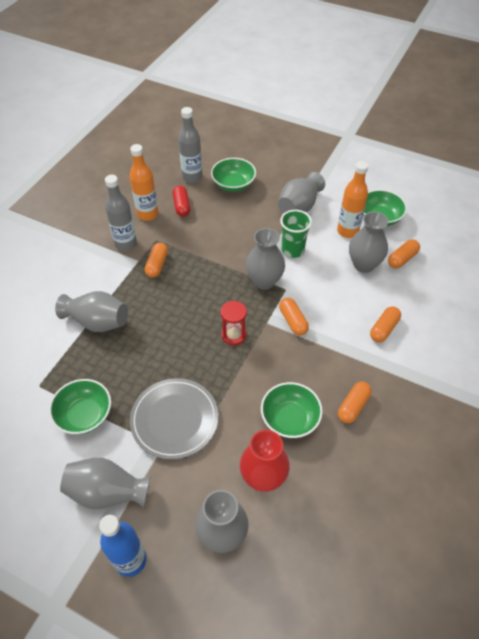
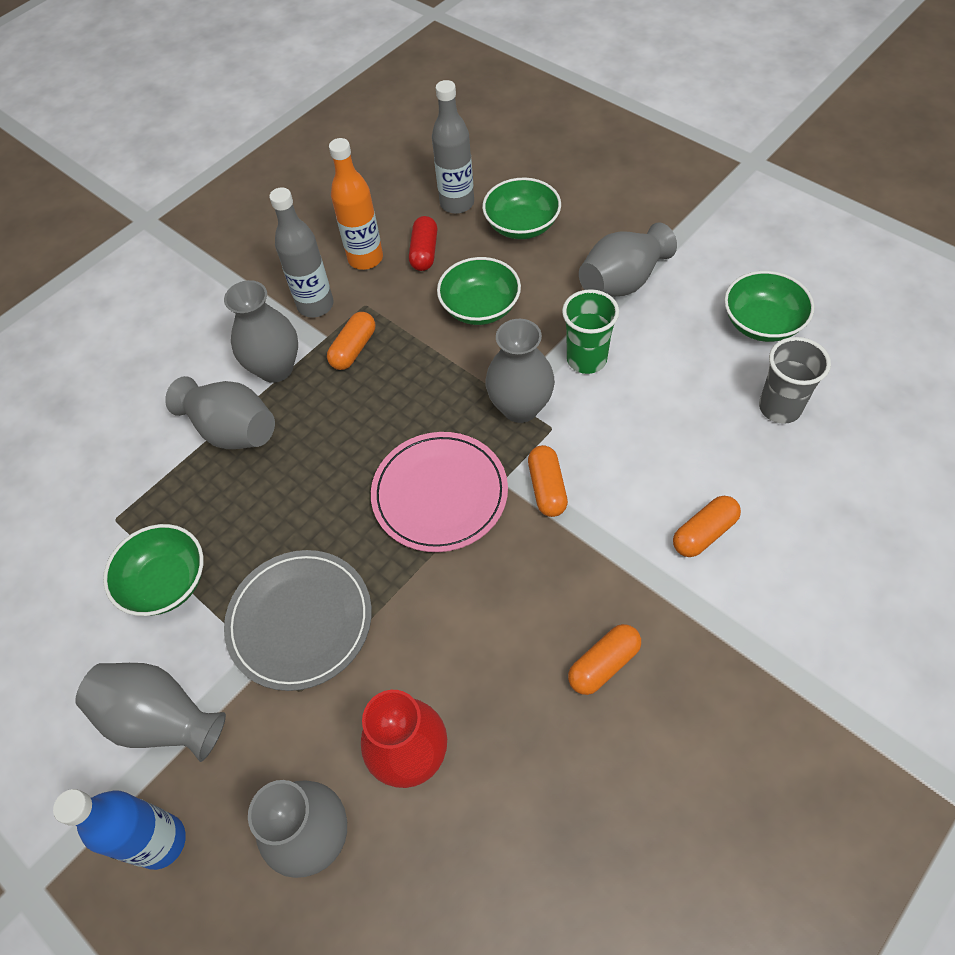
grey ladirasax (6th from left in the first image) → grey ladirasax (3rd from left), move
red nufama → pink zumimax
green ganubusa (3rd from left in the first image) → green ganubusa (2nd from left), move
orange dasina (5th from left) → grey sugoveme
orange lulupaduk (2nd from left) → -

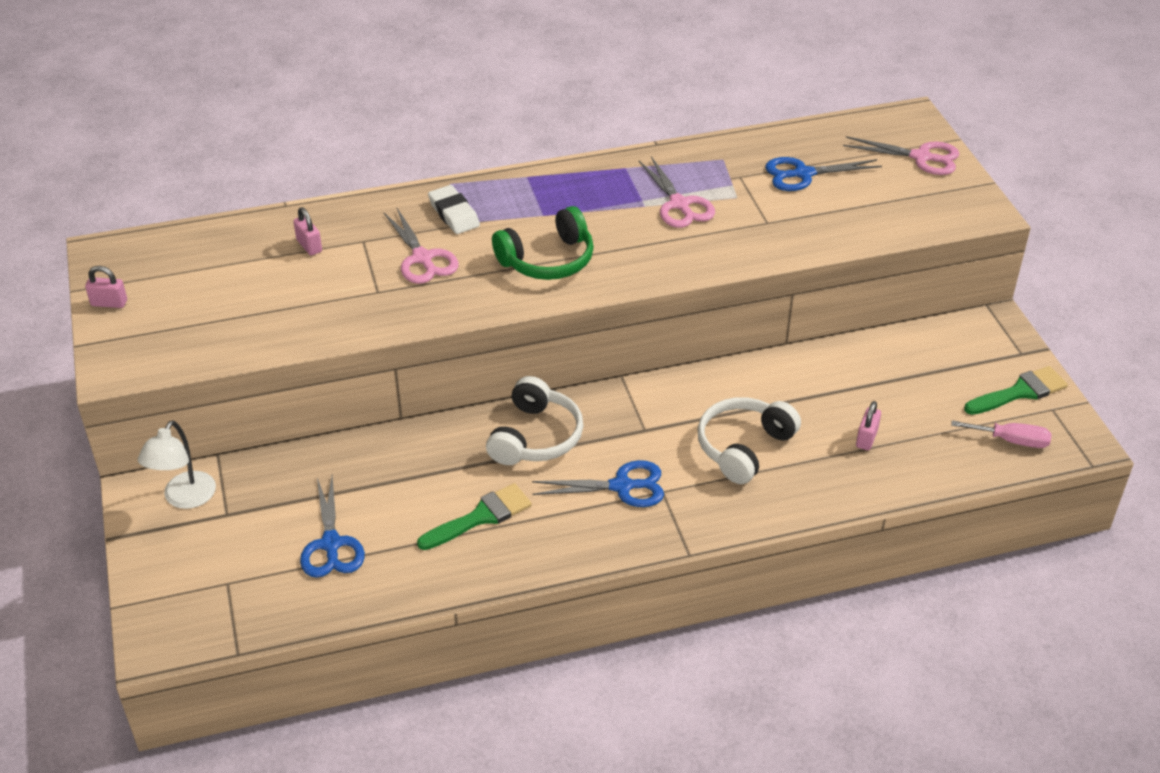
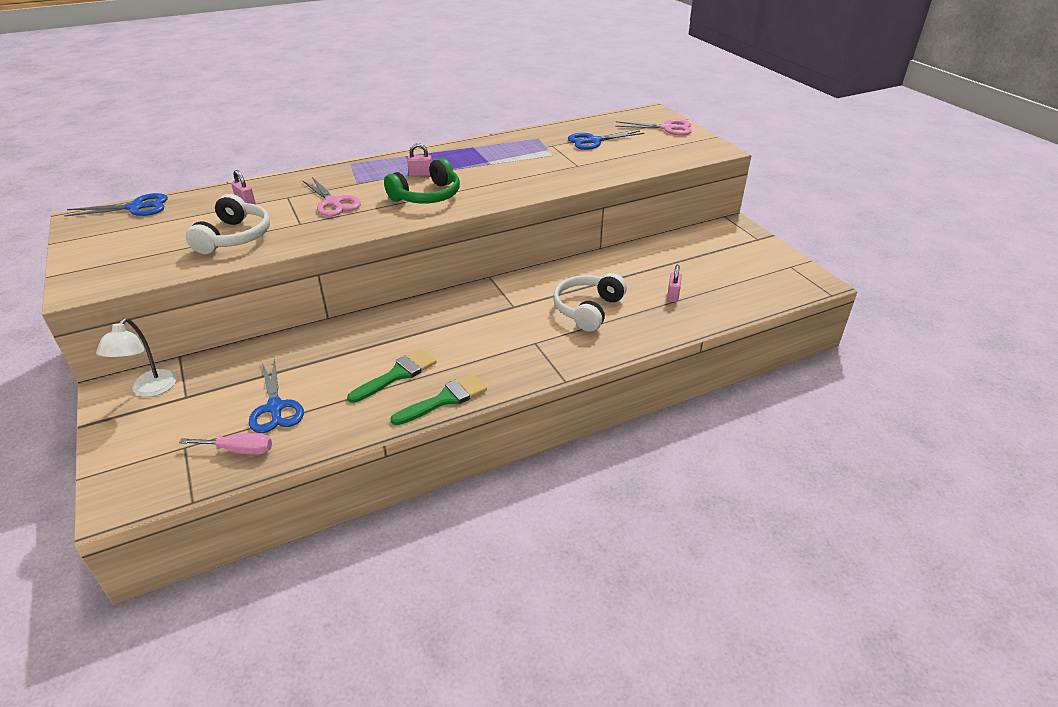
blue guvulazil (2nd from left in the first image) → blue guvulazil (1st from left), move
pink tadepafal, move
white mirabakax (1st from left), move
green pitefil (2nd from left), move
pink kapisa (1st from left in the first image) → pink kapisa (2nd from left), move
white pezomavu → -
pink guvulazil (2nd from left) → -

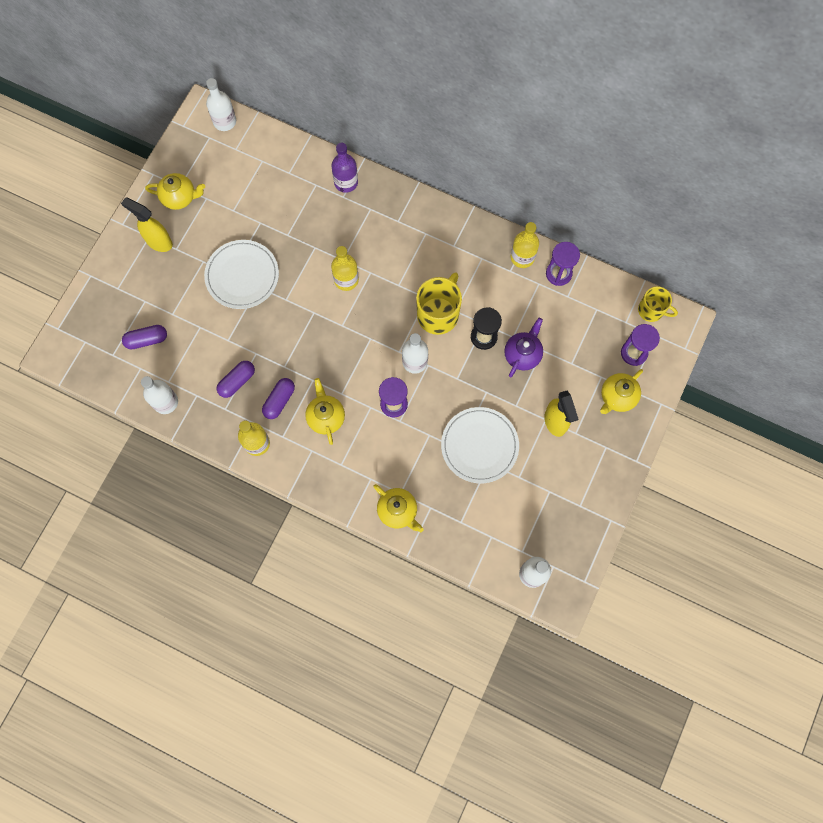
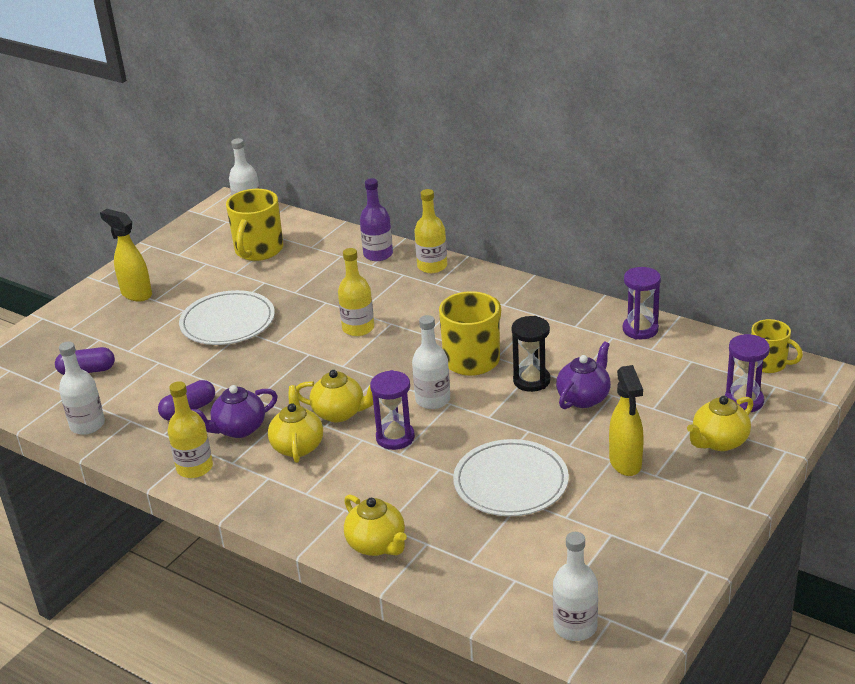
purple dasina (3rd from left) → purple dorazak (1st from left)
- → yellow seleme (1st from left)
yellow dorazak (1st from left in the first image) → yellow dorazak (2nd from left), move
yellow lulupaduk (3rd from left), move

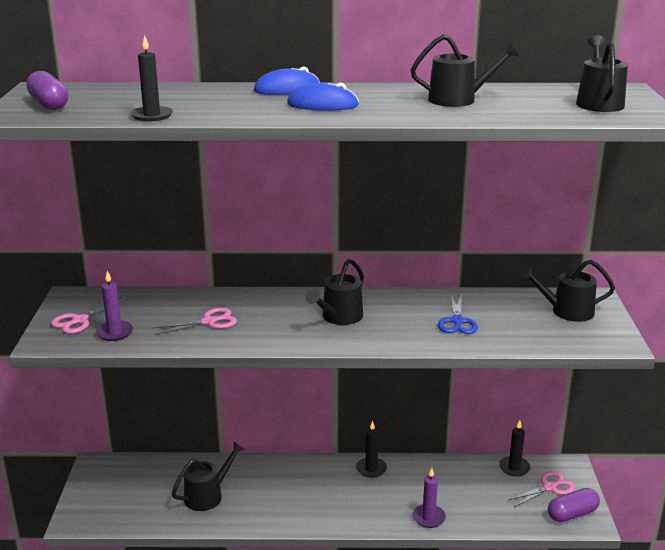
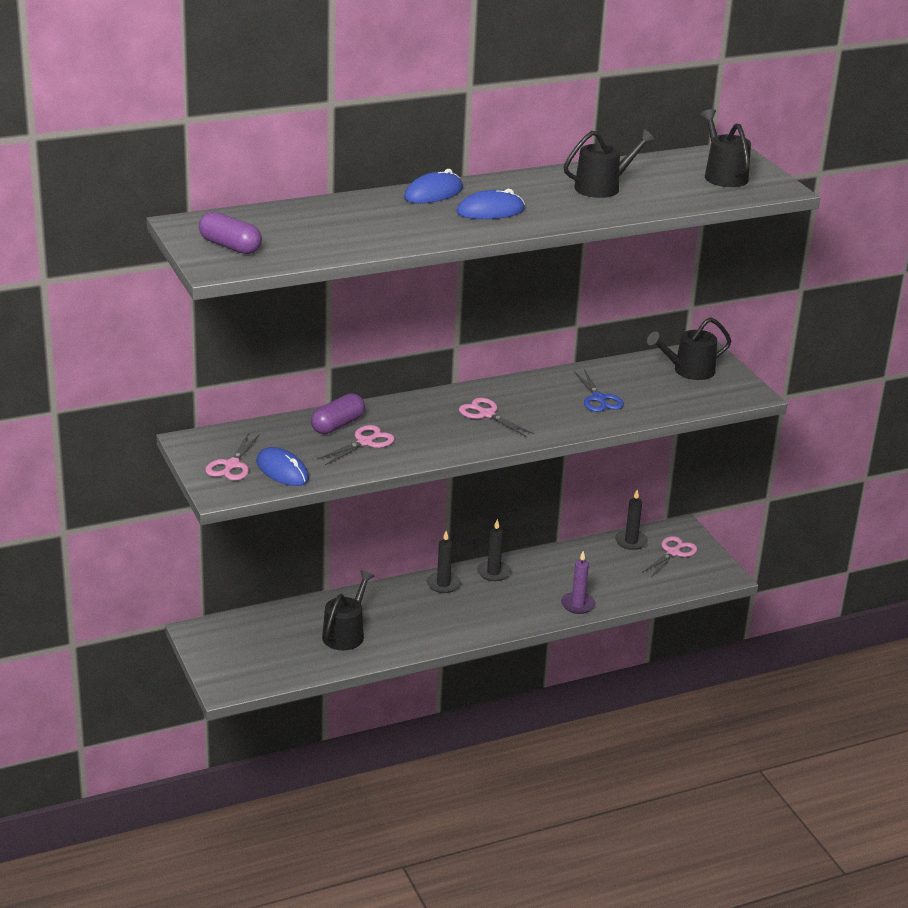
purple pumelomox (1st from left) → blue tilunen (1st from left)
purple dasina (2nd from left), move
black pumelomox (1st from left), move
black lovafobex (2nd from left) → pink guvulazil (3rd from left)

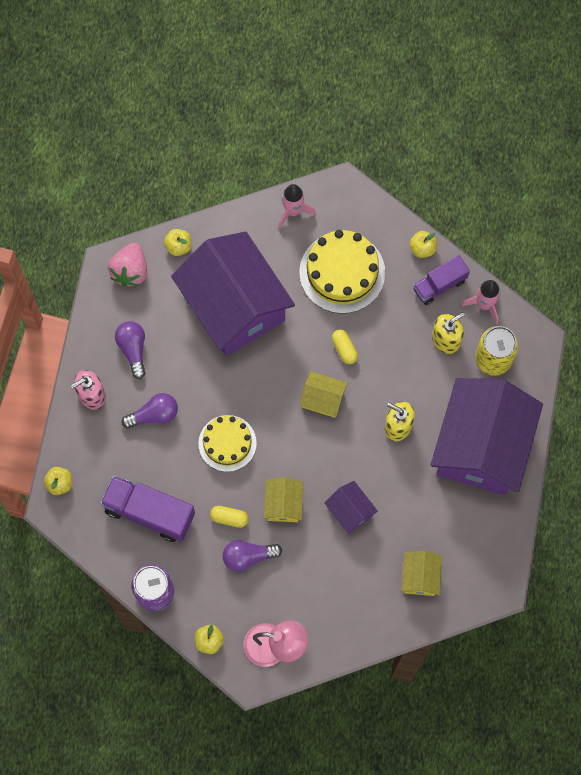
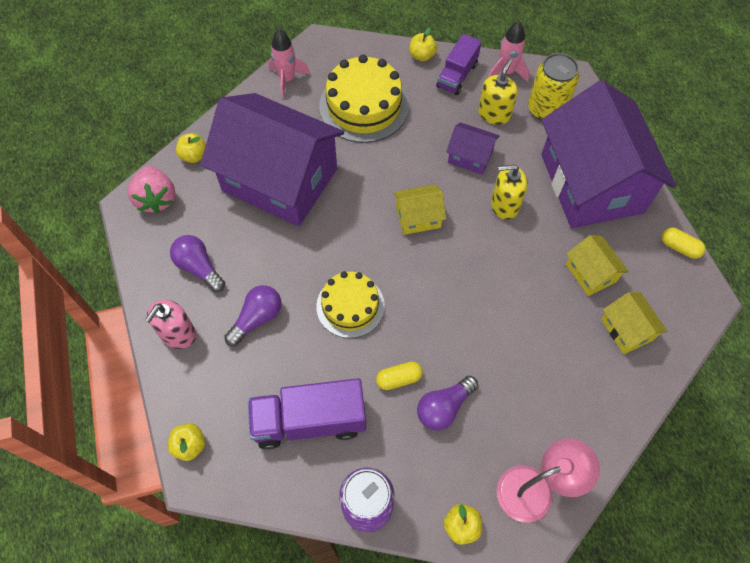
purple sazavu (2nd from left), move
yellow sazavu (1st from left in the first image) → yellow sazavu (2nd from left), move
yellow dasina (2nd from left), move

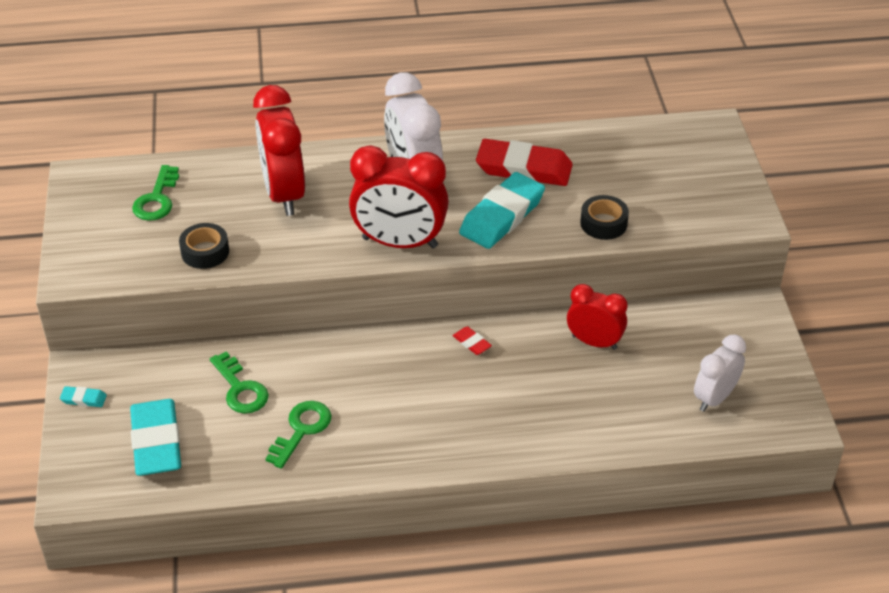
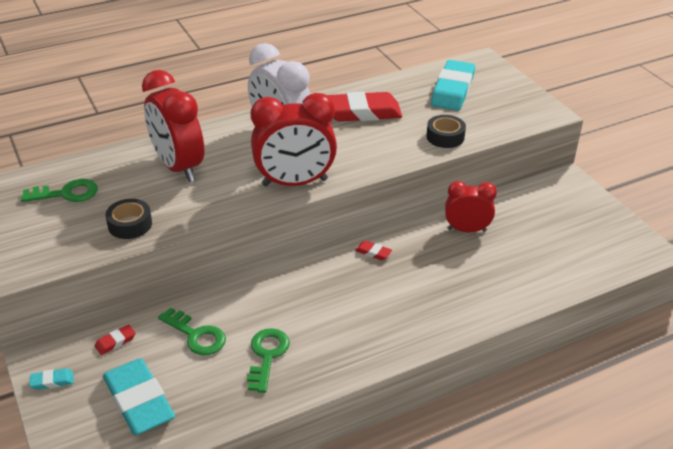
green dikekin (1st from left), 90 degrees counterclockwise
- → red pezomavu (1st from left)
turquoise pezomavu (3rd from left), move
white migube (2nd from left) → -

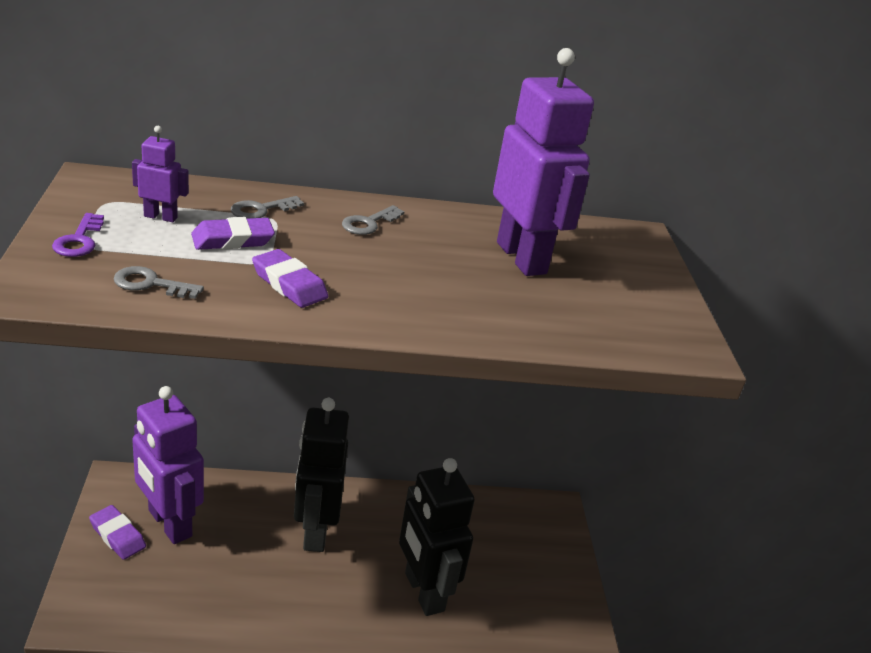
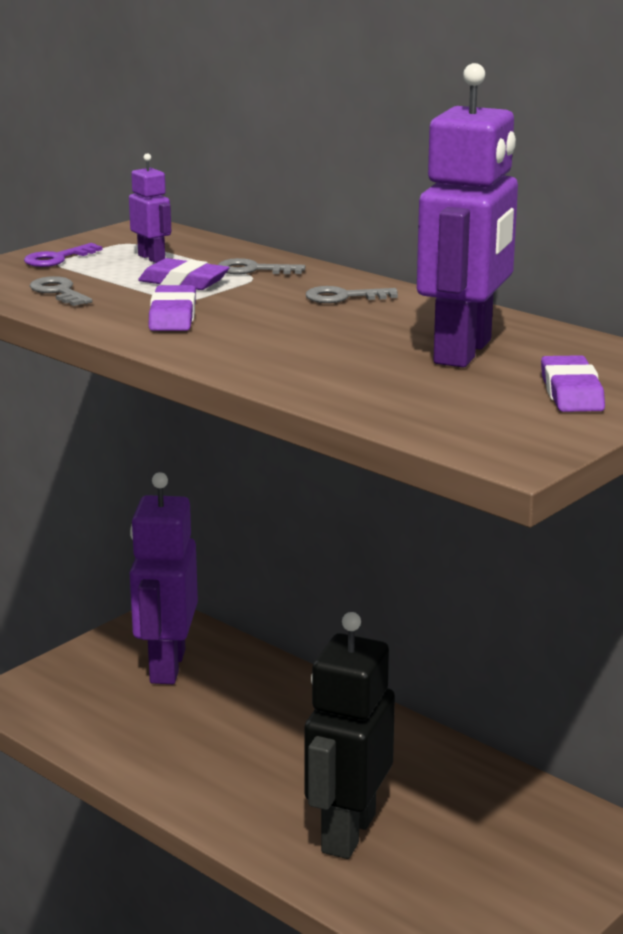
purple pezomavu (1st from left in the first image) → purple pezomavu (3rd from left), move
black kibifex (1st from left) → -

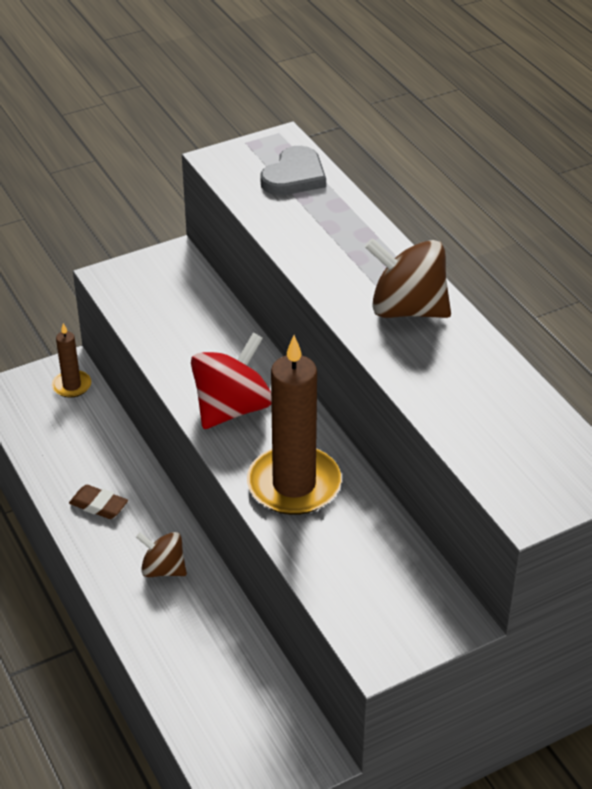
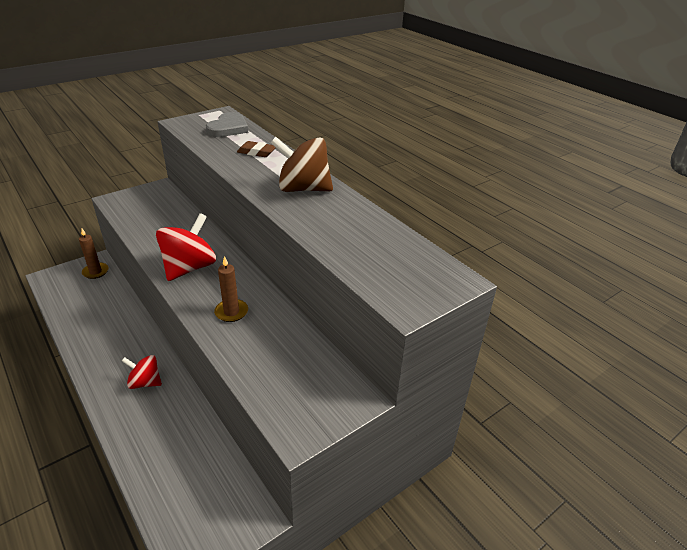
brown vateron (1st from left) → red vateron (1st from left)
brown pumelomox (2nd from left), x0.50
brown pezomavu, move

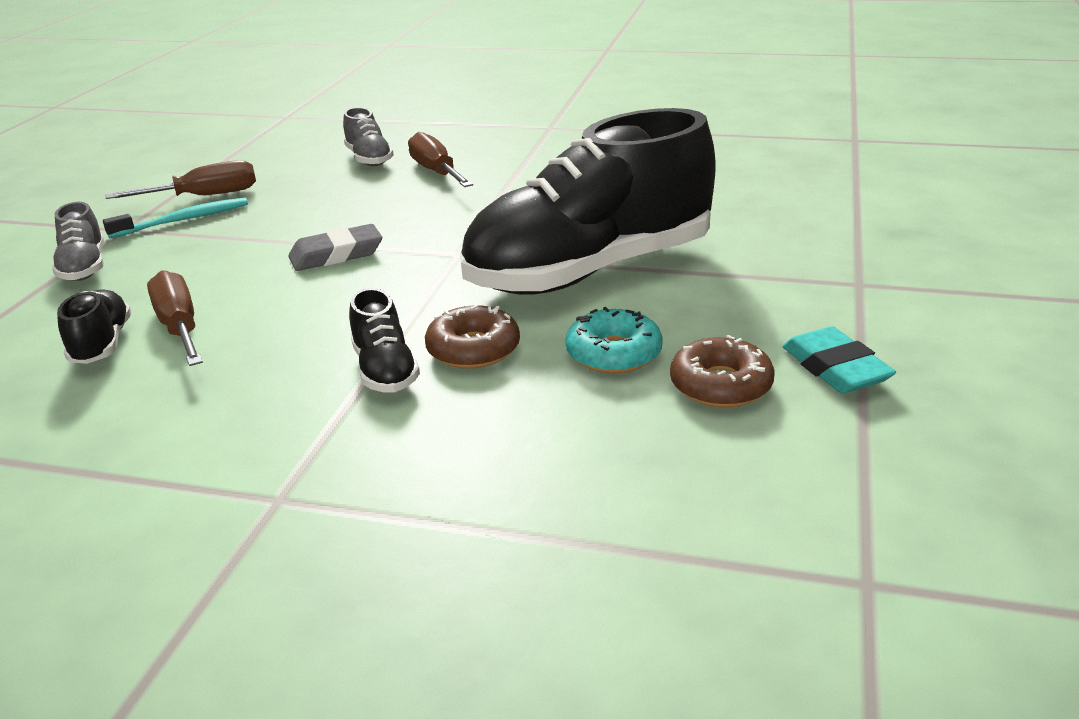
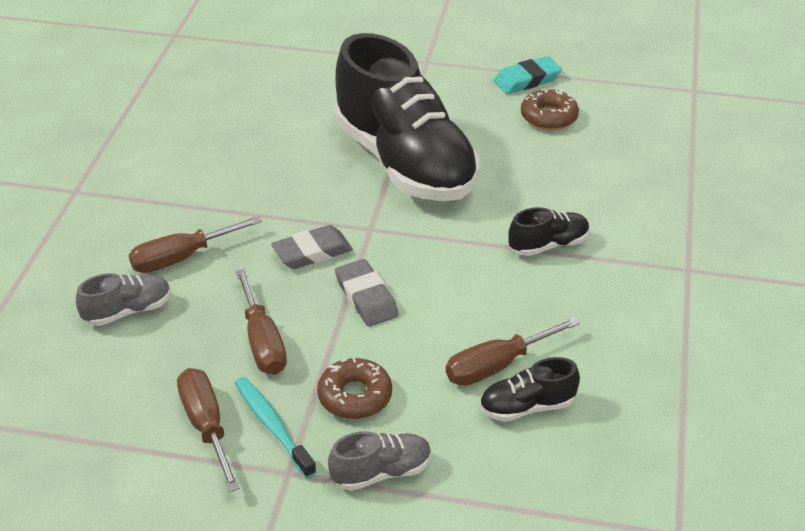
- → brown tadepafal (3rd from left)
- → grey pezomavu (1st from left)
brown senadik (1st from left), move
turquoise senadik → -

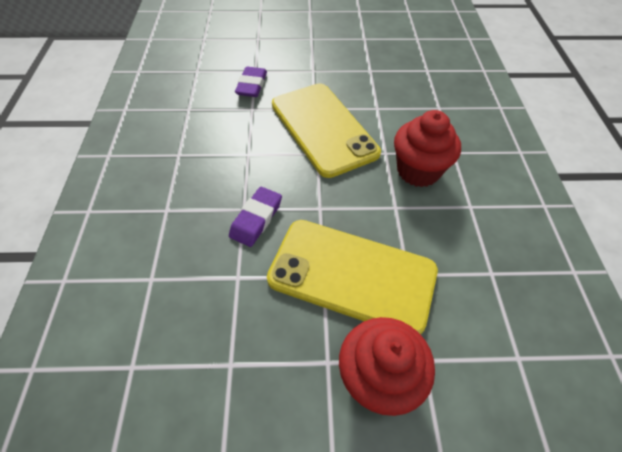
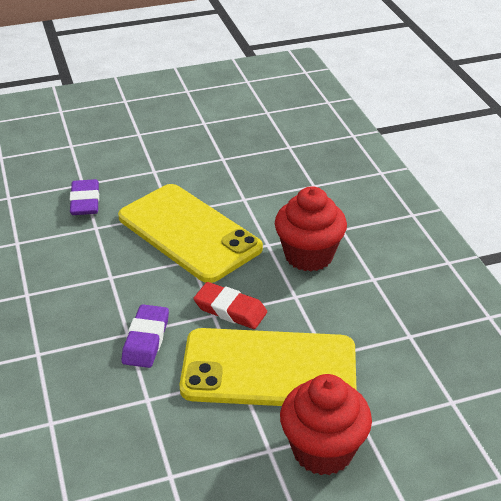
- → red pezomavu

